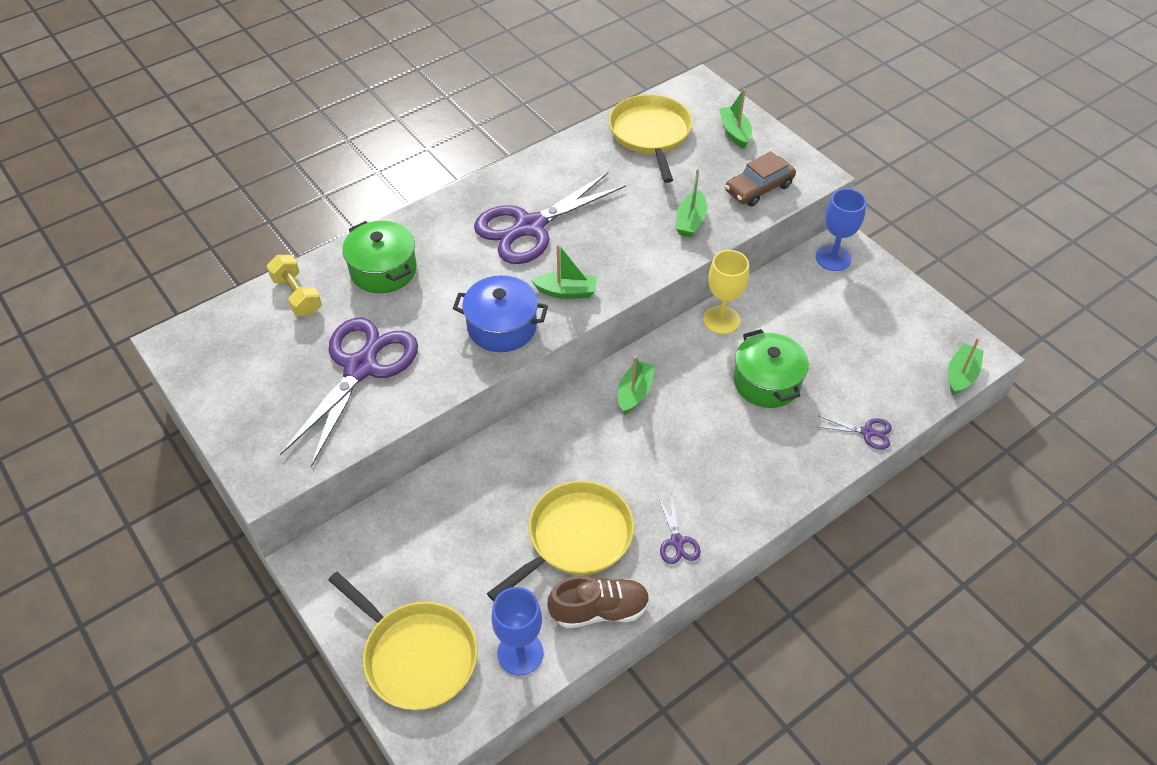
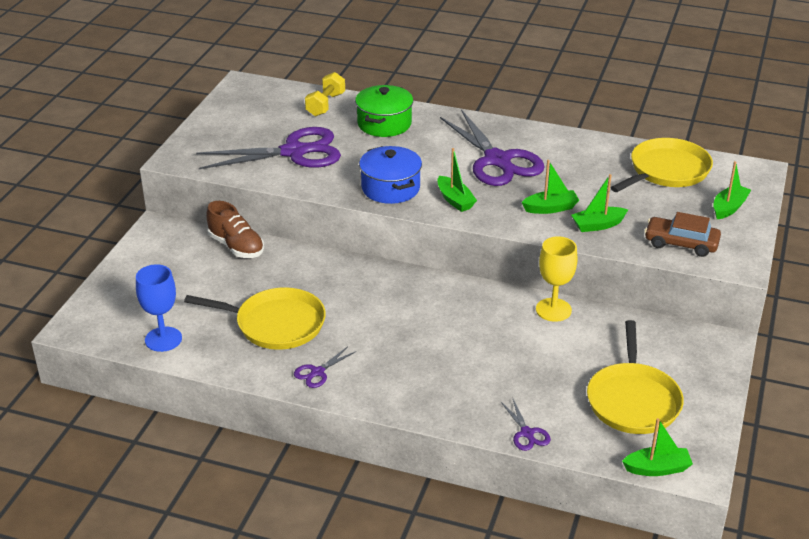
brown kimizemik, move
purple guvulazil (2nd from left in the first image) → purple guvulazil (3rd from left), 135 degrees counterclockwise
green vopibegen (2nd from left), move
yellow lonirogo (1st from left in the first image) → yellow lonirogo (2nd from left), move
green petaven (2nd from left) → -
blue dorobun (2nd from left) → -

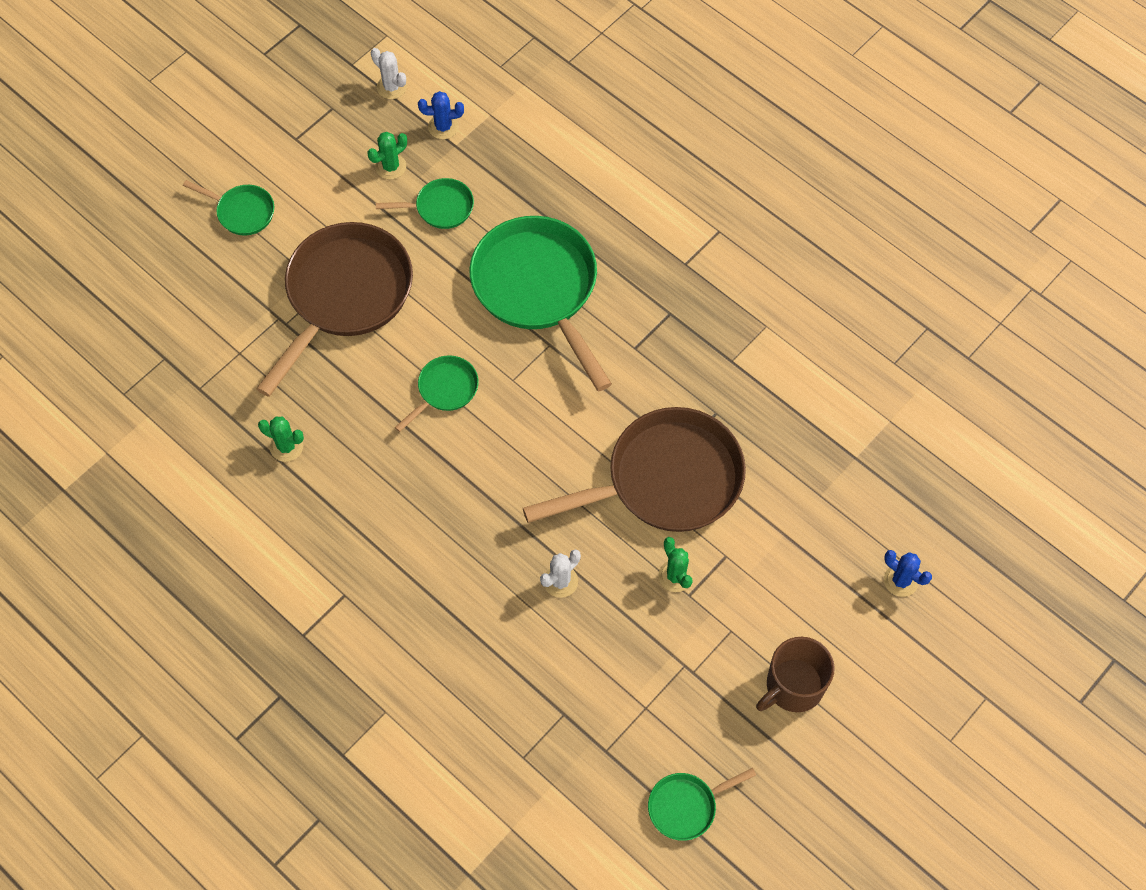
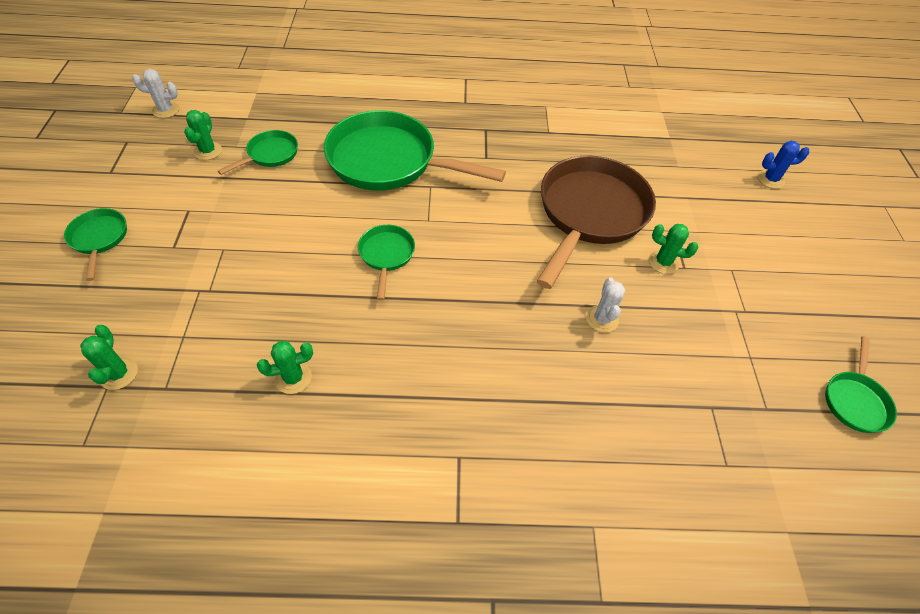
green lonirogo (1st from left), 90 degrees counterclockwise
- → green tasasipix (1st from left)
brown lonirogo (1st from left) → -
blue tasasipix (1st from left) → -
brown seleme → -

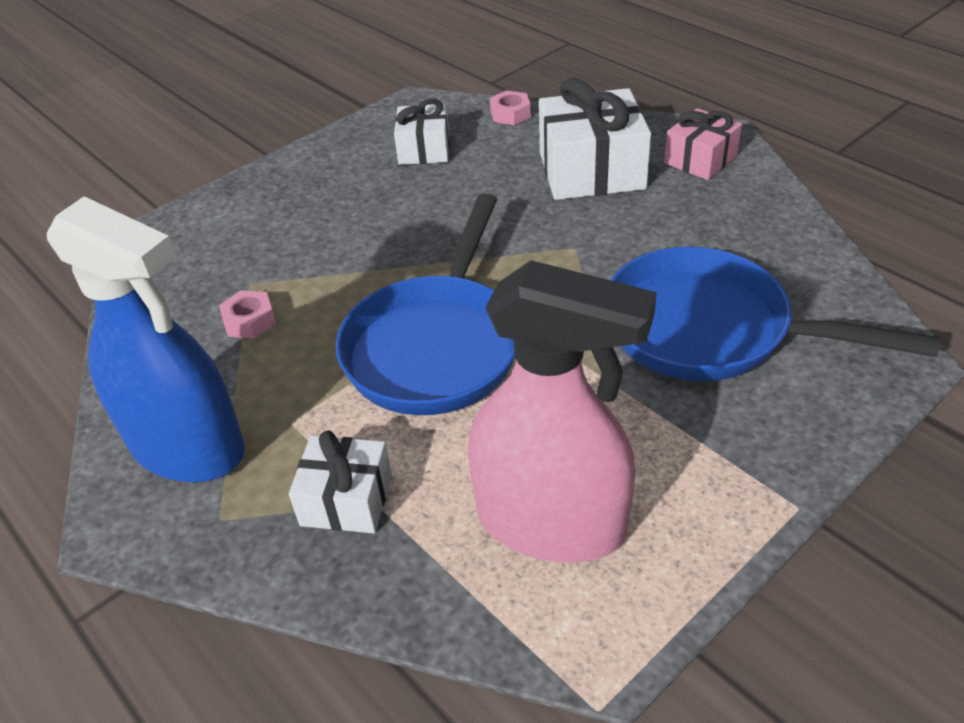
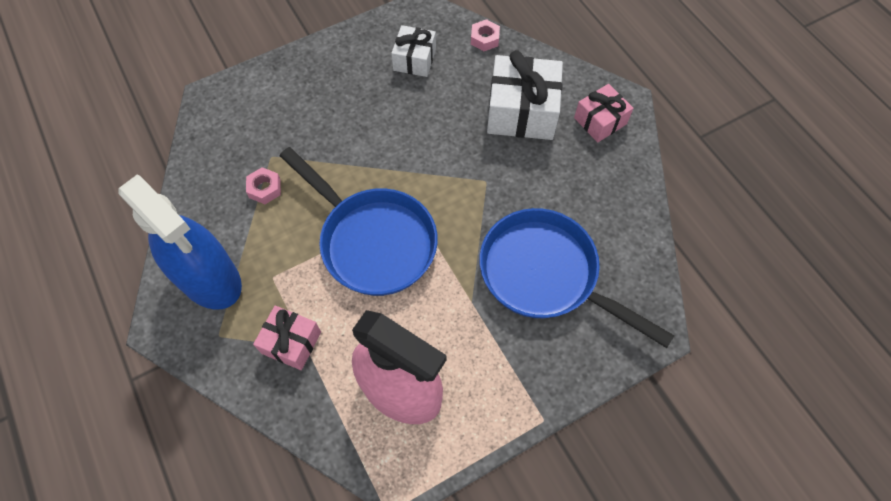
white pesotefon (1st from left) → pink pesotefon (1st from left)
blue lonirogo (1st from left), 75 degrees counterclockwise

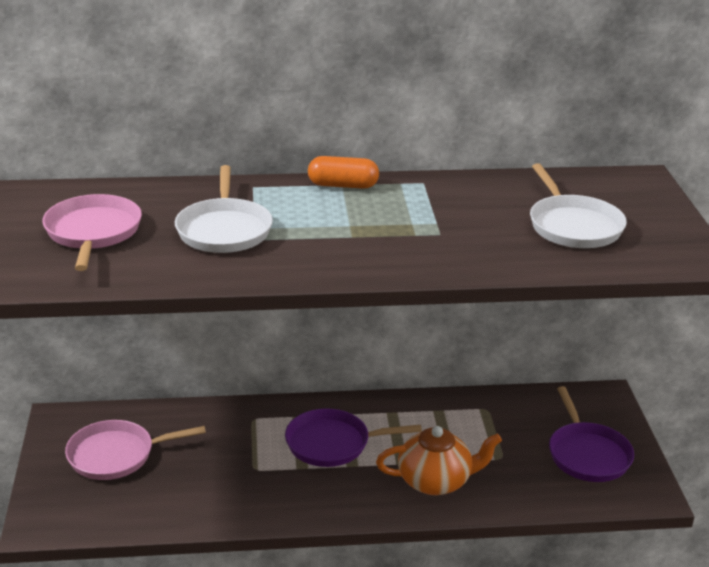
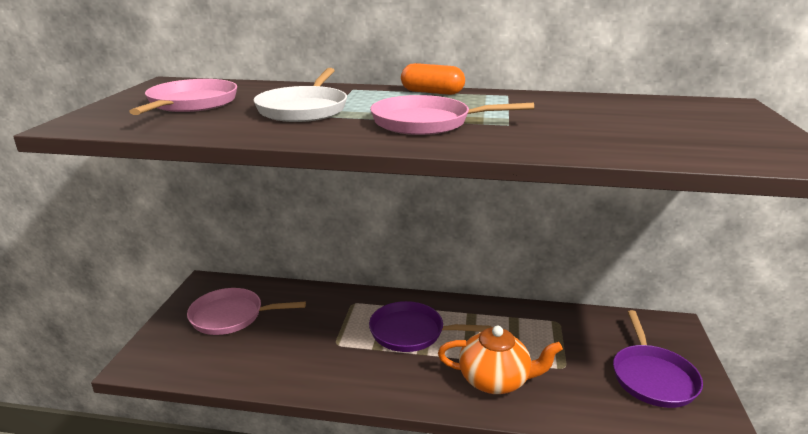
- → pink lonirogo (3rd from left)
white lonirogo (2nd from left) → -

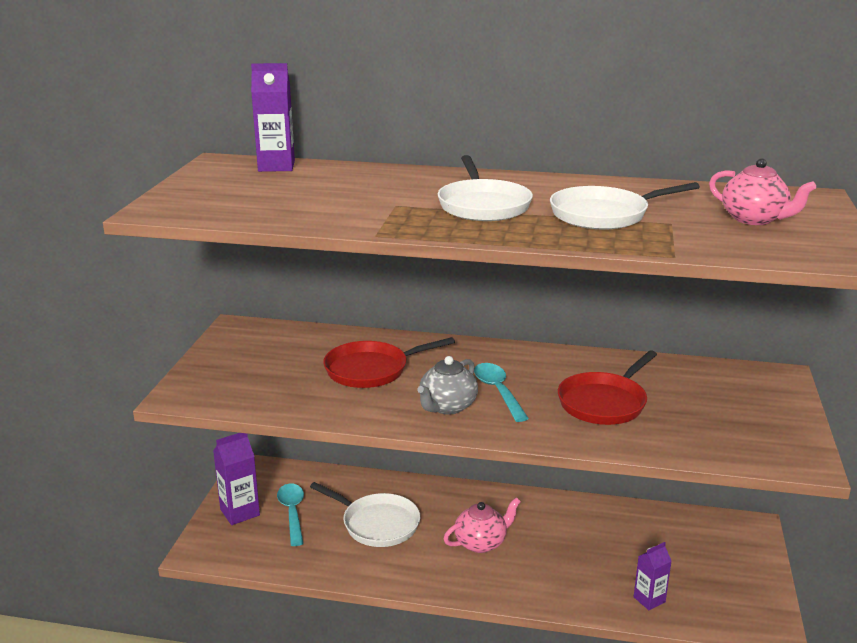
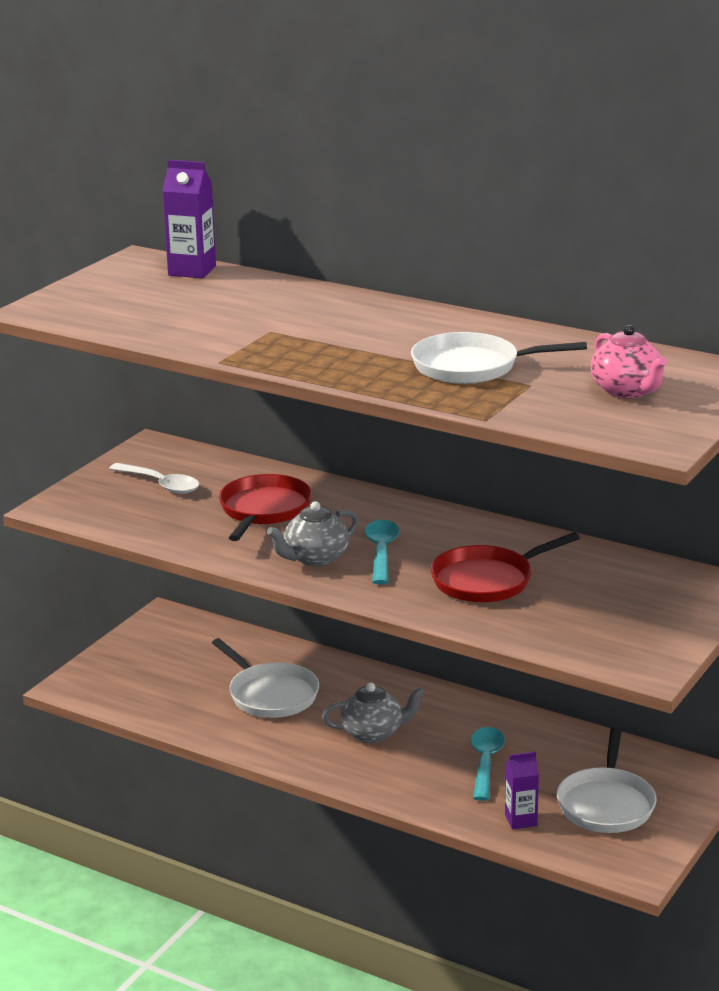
- → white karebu
red lonirogo (1st from left), 105 degrees clockwise
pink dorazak (1st from left) → grey dorazak (2nd from left)
turquoise karebu (1st from left in the first image) → turquoise karebu (2nd from left), move
white lonirogo (2nd from left in the first image) → white lonirogo (3rd from left), move
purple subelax (1st from left) → -

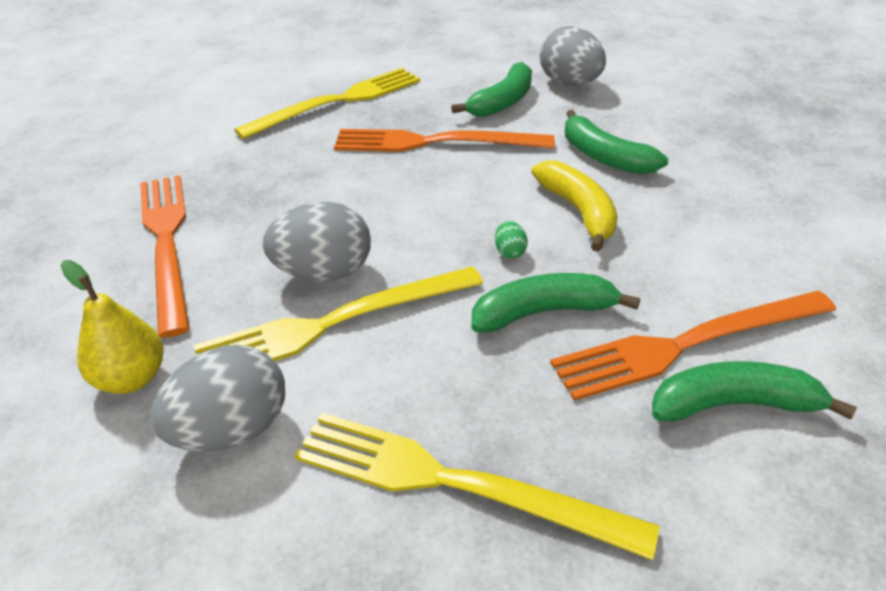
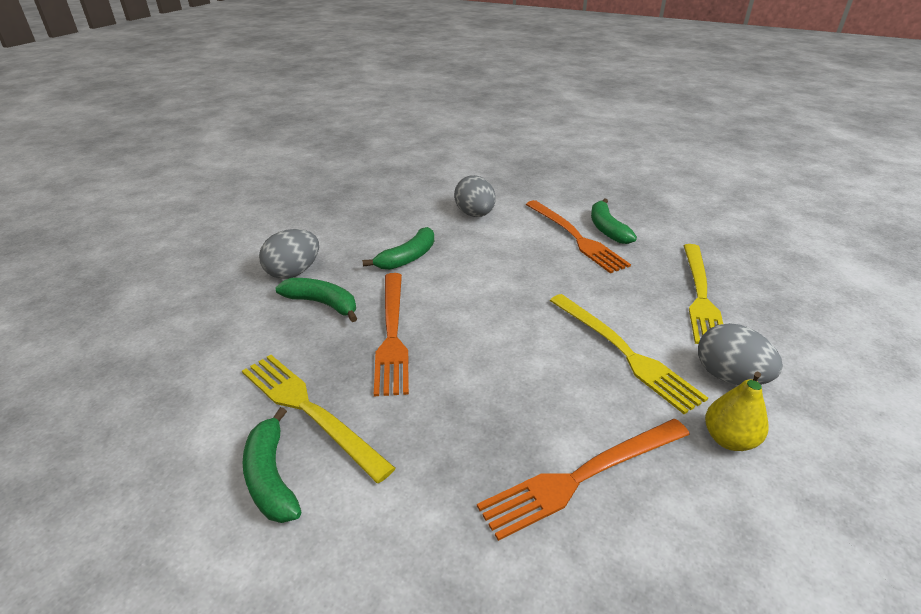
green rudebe (2nd from left in the first image) → green rudebe (1st from left), move
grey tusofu (2nd from left), move
green tusofu → -
yellow rudebe → -

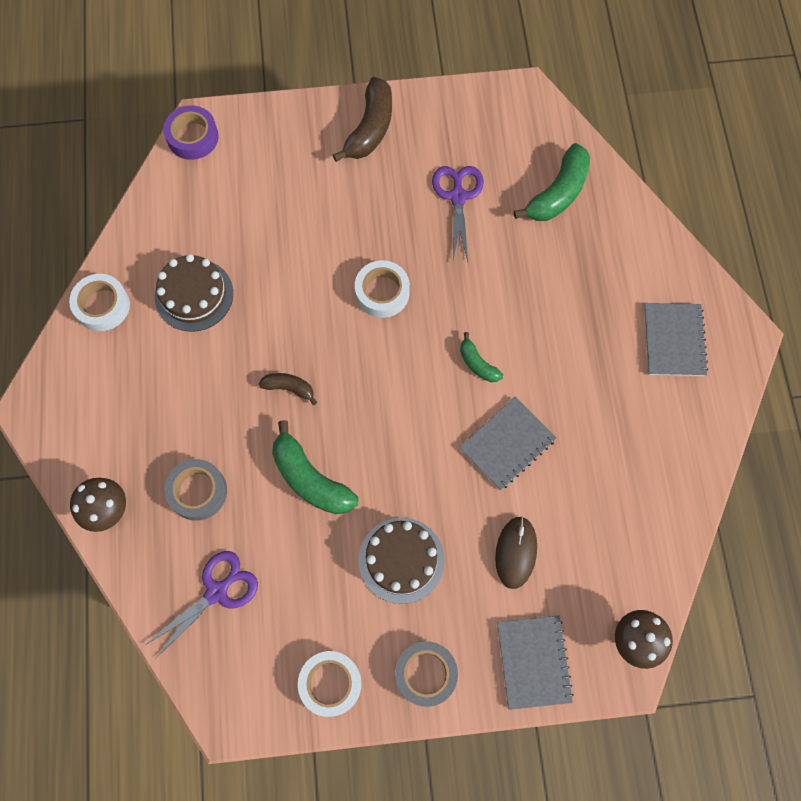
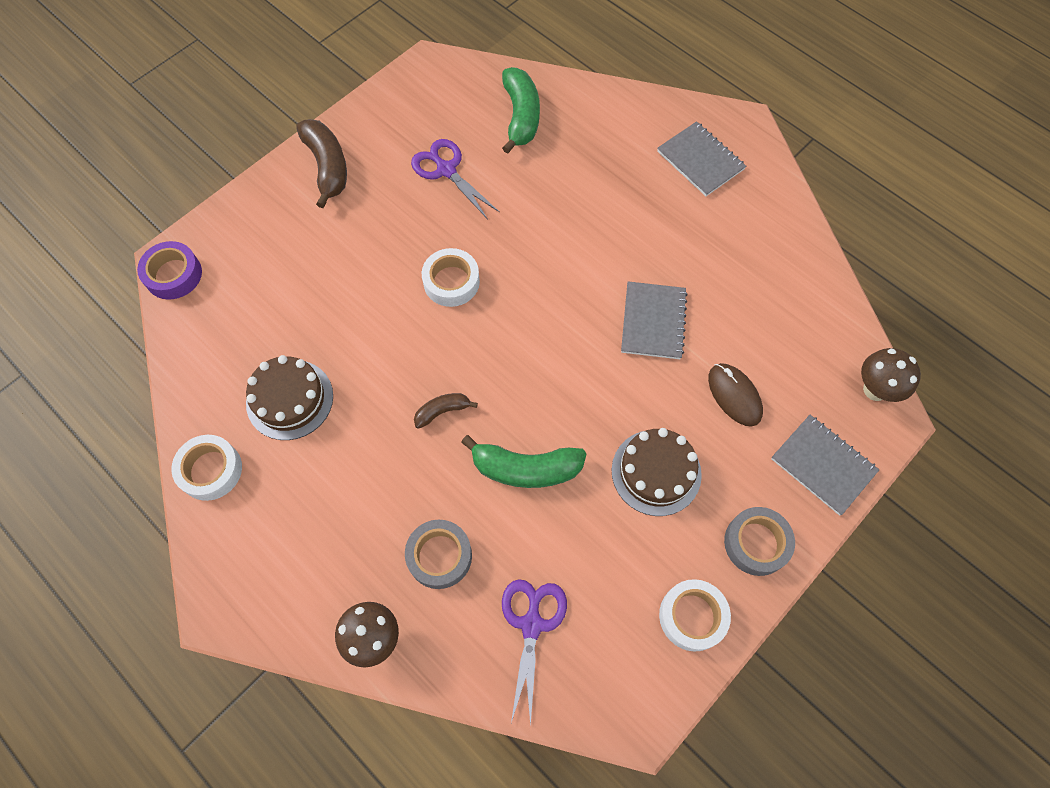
green rudebe (2nd from left) → -

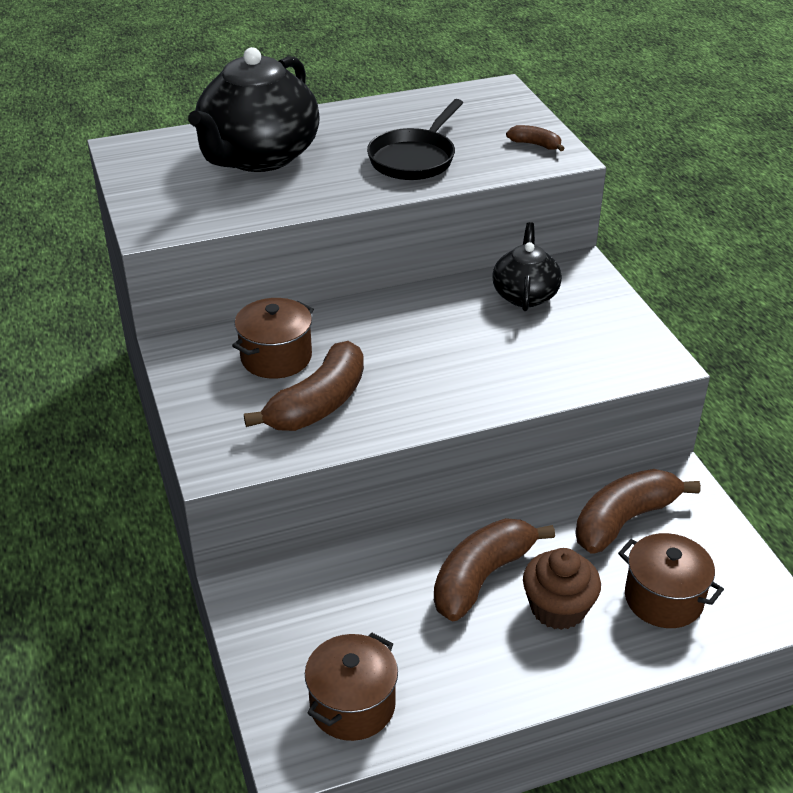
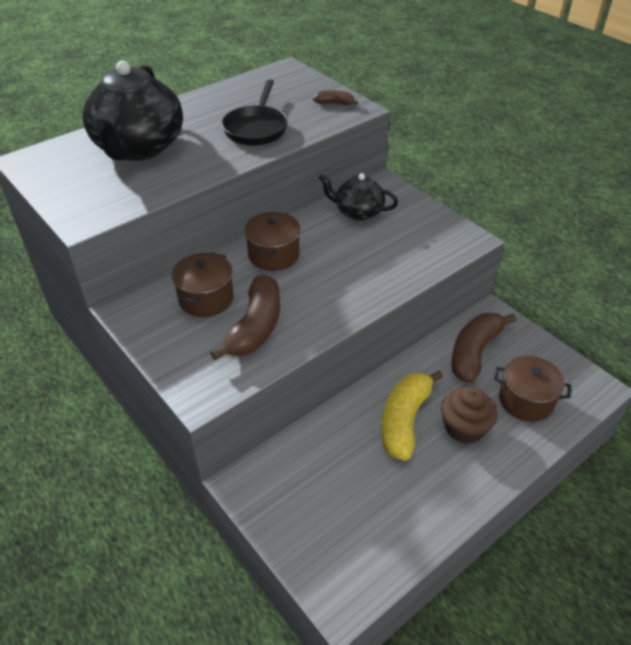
brown petaven (2nd from left), move
black dorazak (2nd from left), 60 degrees counterclockwise
brown rudebe (2nd from left) → yellow rudebe

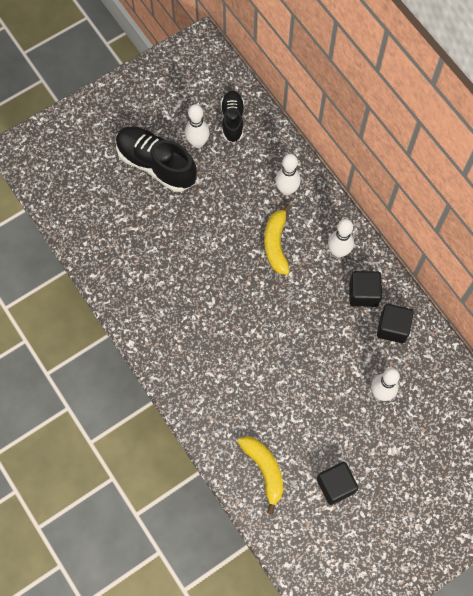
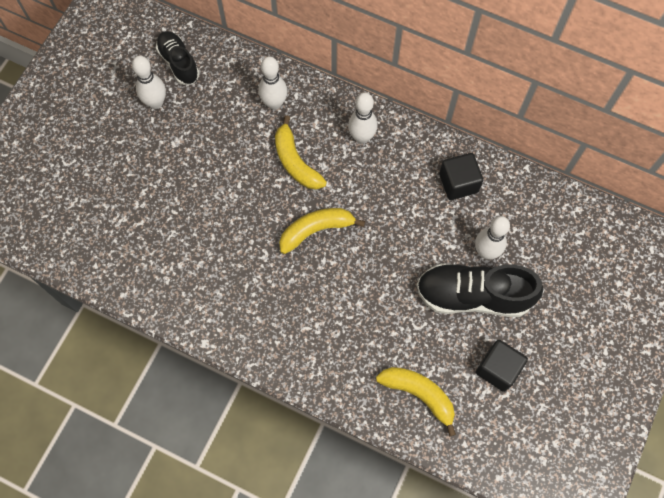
- → yellow rudebe (2nd from left)
black kimizemik (1st from left in the first image) → black kimizemik (2nd from left), move
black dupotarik (2nd from left) → -

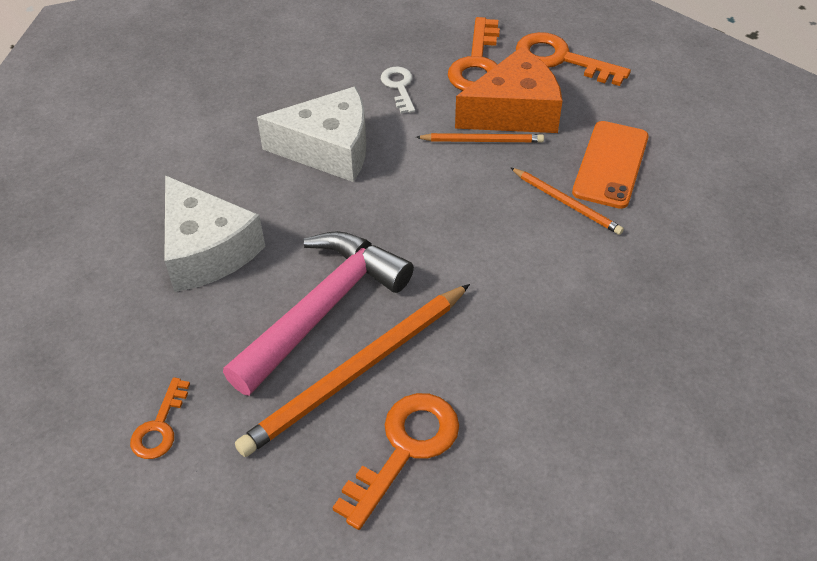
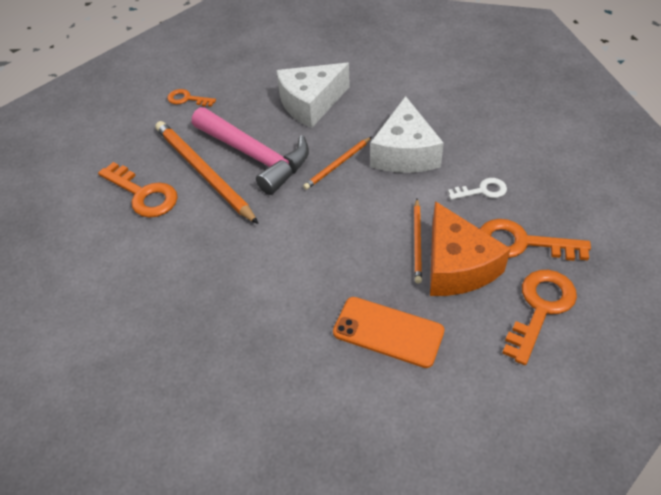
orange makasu (3rd from left in the first image) → orange makasu (2nd from left), move

